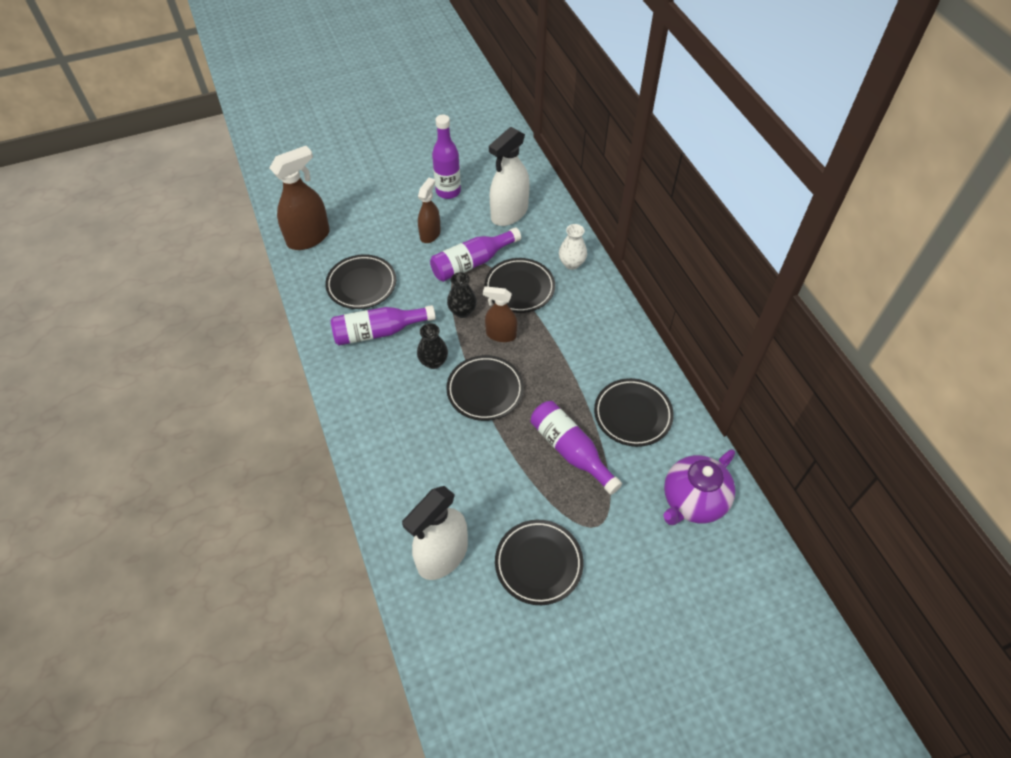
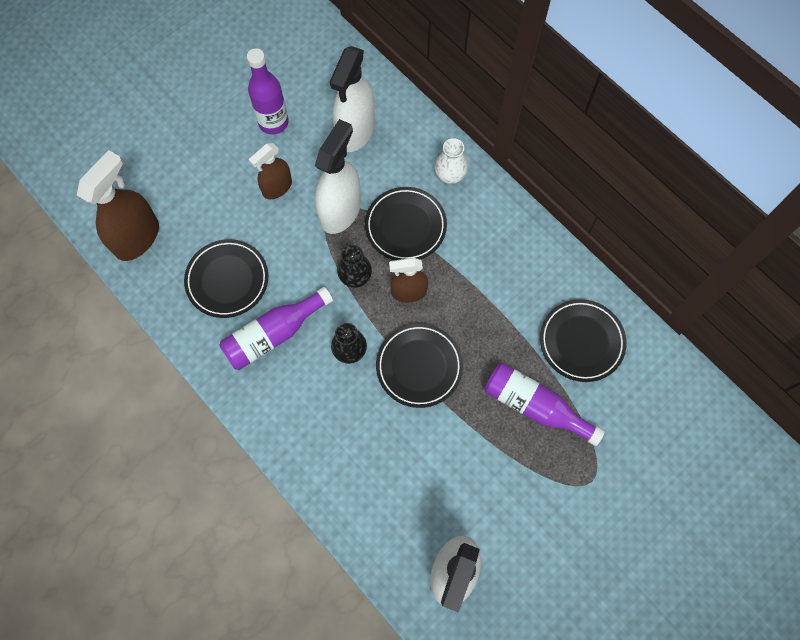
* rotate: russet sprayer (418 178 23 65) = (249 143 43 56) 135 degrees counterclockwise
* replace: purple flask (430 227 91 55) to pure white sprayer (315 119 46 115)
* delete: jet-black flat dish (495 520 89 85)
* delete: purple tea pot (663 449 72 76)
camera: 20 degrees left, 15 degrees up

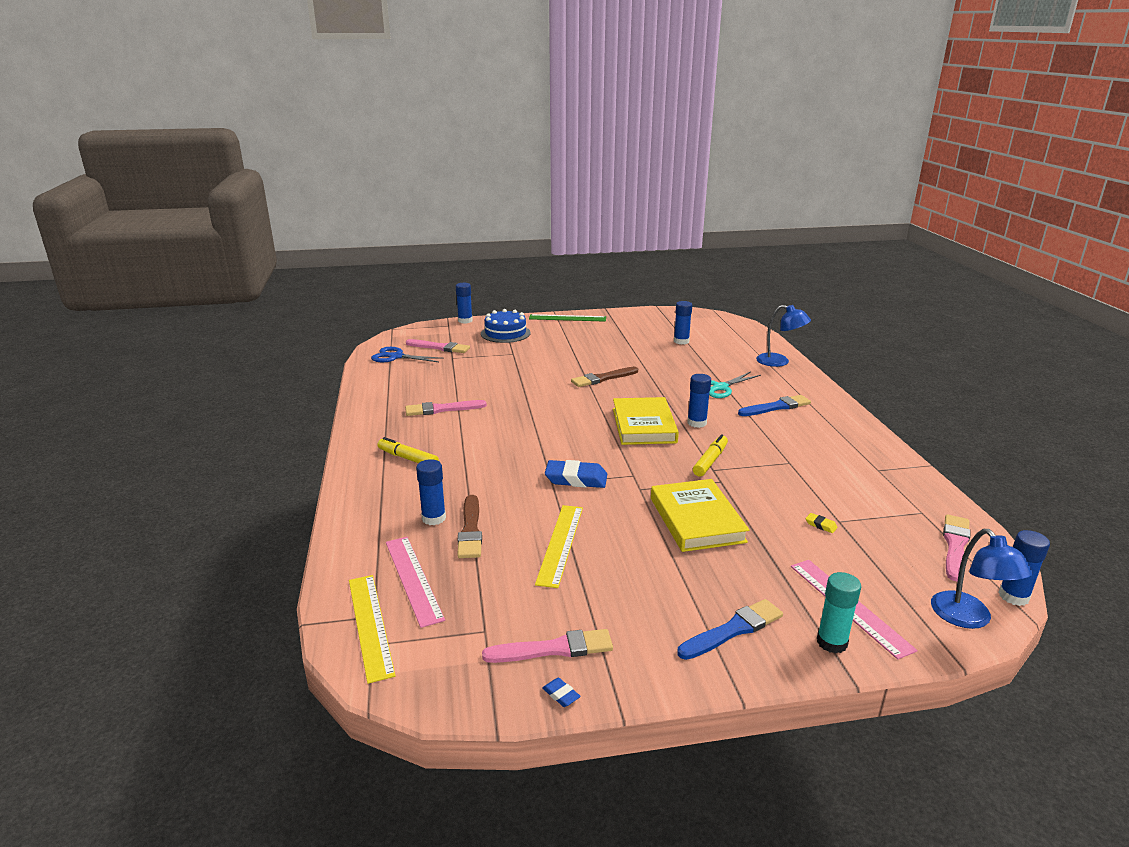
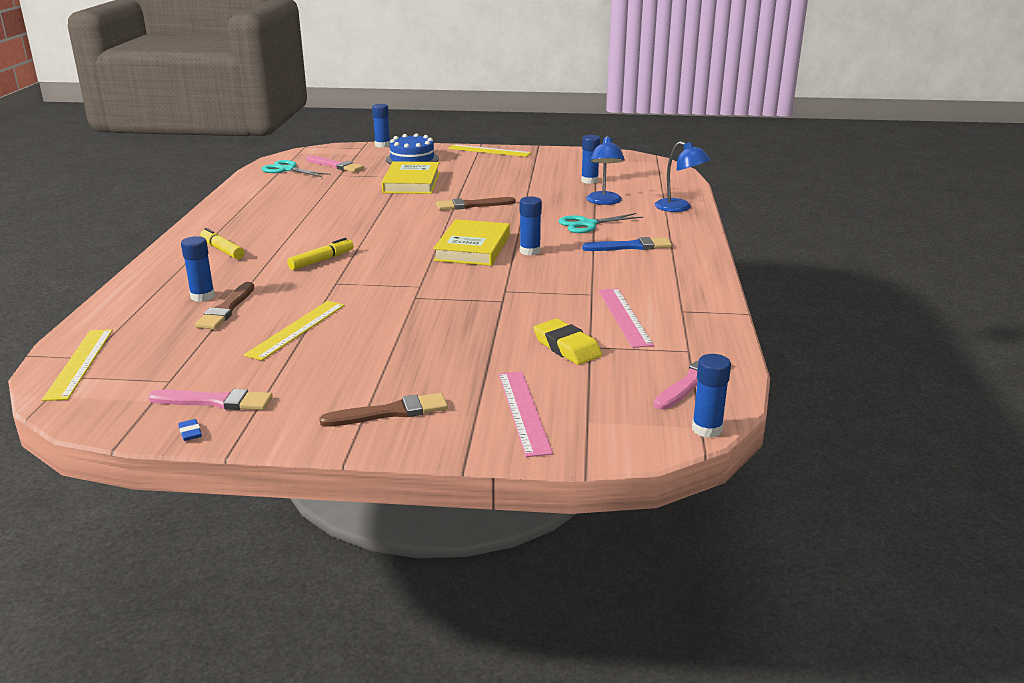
* recolor: blue scissors (371 347 73 15) to teal scissors (261 160 70 17)
* move: rosy straightedge (386 537 59 91) to (599 288 55 60)
* delete: rosy paint brush (405 400 82 16)
* recolor: leaf-green straightedge (529 314 77 8) to bright yellow straightedge (448 144 83 13)
* delete: blue pencil eraser (545 460 62 28)
* move: bright yellow hardcover (651 479 98 73) to (382 161 58 33)
* recolor: blue paint brush (677 599 106 61) to russet paint brush (319 393 129 34)
* move: bright yellow marker (693 434 35 43) to (287 238 67 32)
* resize: bright yellow pencil eraser (806 513 32 20) = (533 319 69 46) x2.27
* delete: teal glue stick (817 572 44 82)
* move: blue lamp (931 529 102 100) to (586 136 39 69)
camera: 15 degrees right, 0 degrees up

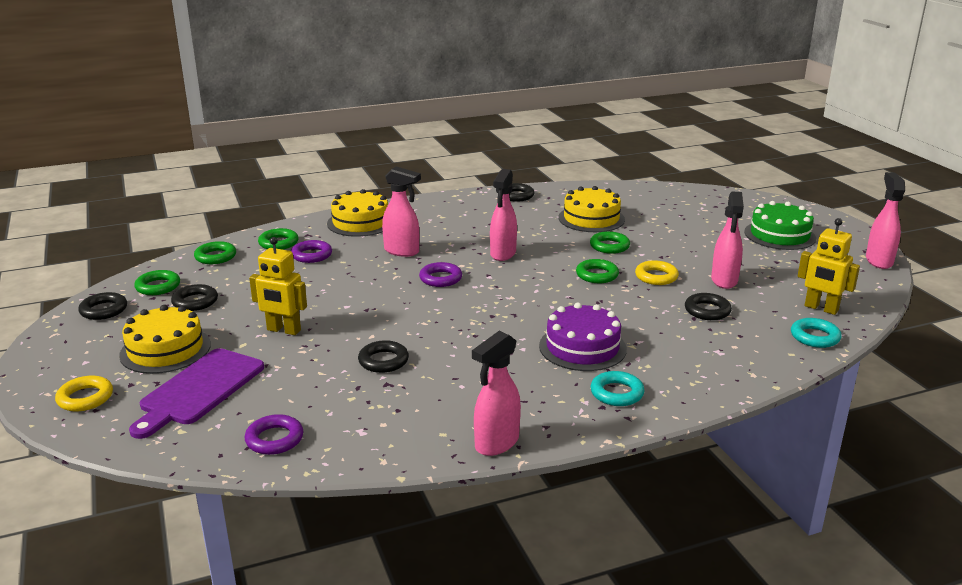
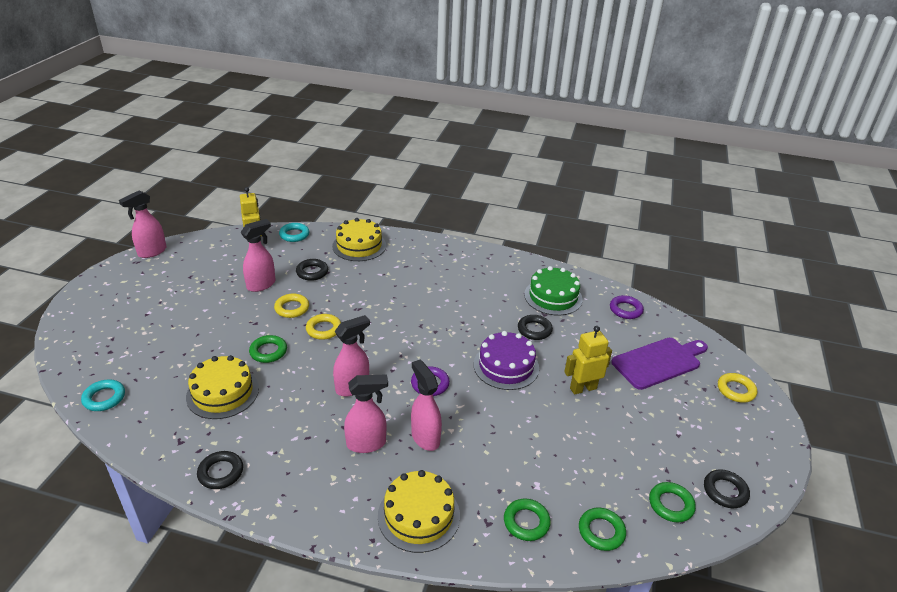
* move: bright yellow gateau (119 305 92 69) to (332 218 54 43)
* delete: jet-black hoop (171 284 47 27)
* rotate: bright yellow toy robot (249 237 58 98) = (564 326 48 69) 75 degrees counterclockwise
* delete: purple hoop (291 240 41 23)
* move: rosy sprayer (472 331 49 125) to (344 374 44 79)
* move: purple gateau (539 303 88 68) to (474 331 65 59)
* recolor: leaf-green hoop (576 259 43 24) to bright yellow hoop (306 314 35 26)
* move: teal hoop (591 371 54 35) to (81 380 44 31)
* move: leaf-green gateau (744 201 72 49) to (524 266 59 49)
camera: 145 degrees left, 10 degrees up

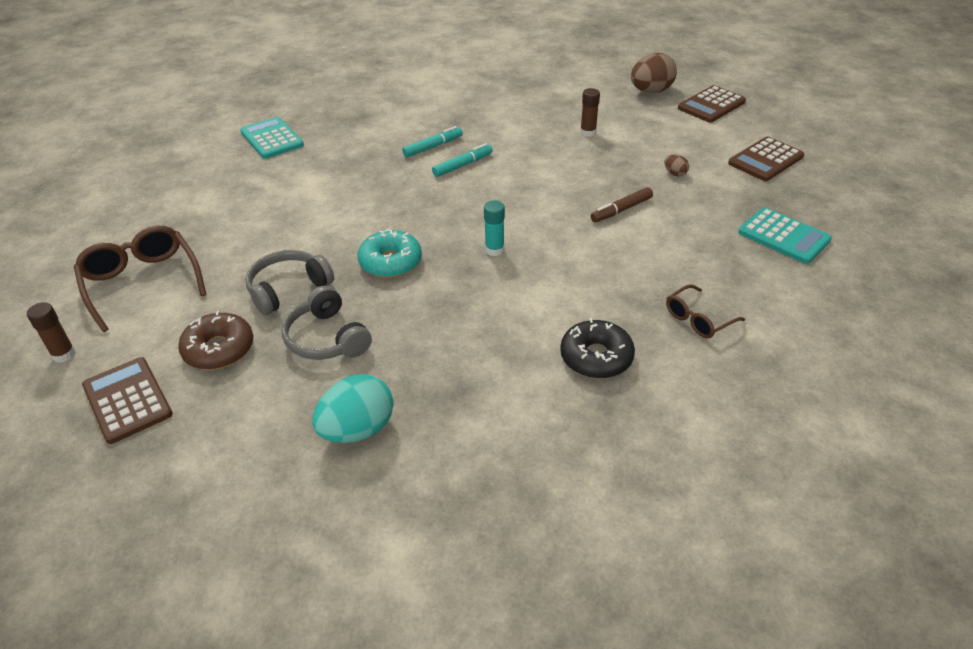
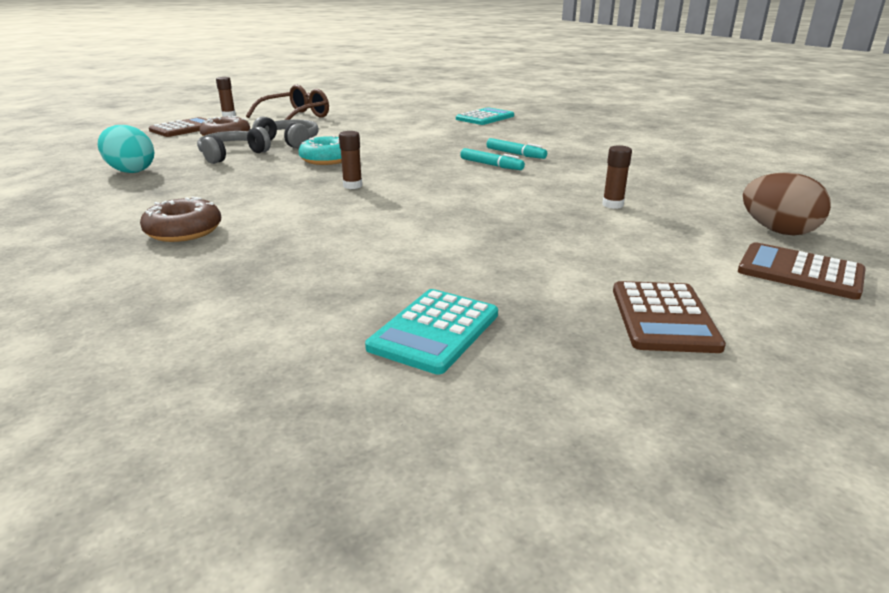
* recolor: teal glue stick (484 200 21 56) to russet glue stick (339 131 23 58)
* recolor: jet-black glazed donut (560 318 75 61) to russet glazed donut (140 197 81 45)
* delete: russet marker (591 187 62 35)
* delete: russet toy egg (664 154 25 22)
* delete: russet glasses (666 285 79 53)
* rotate: russet adding machine (728 137 76 44) = (613 281 113 72) 120 degrees counterclockwise
camera: 75 degrees right, 15 degrees down

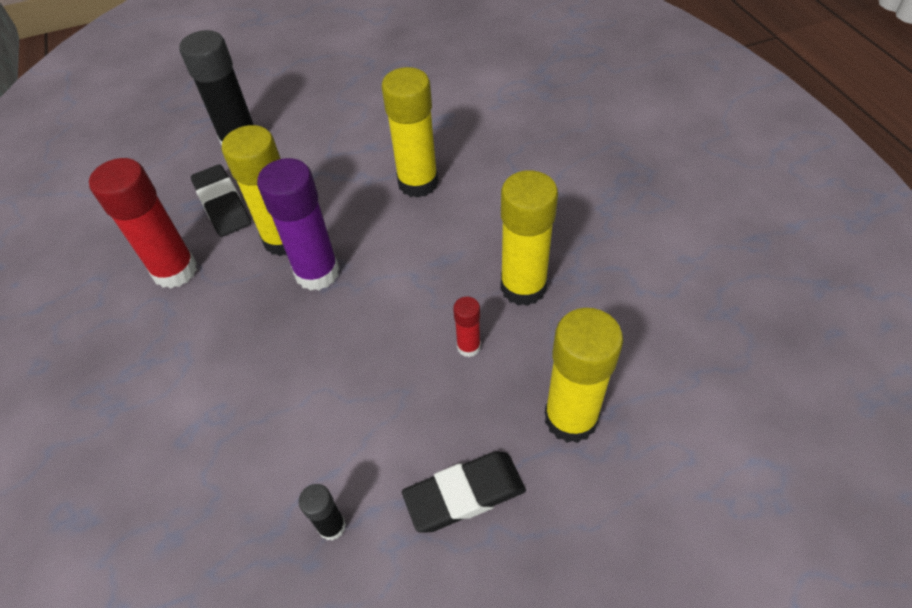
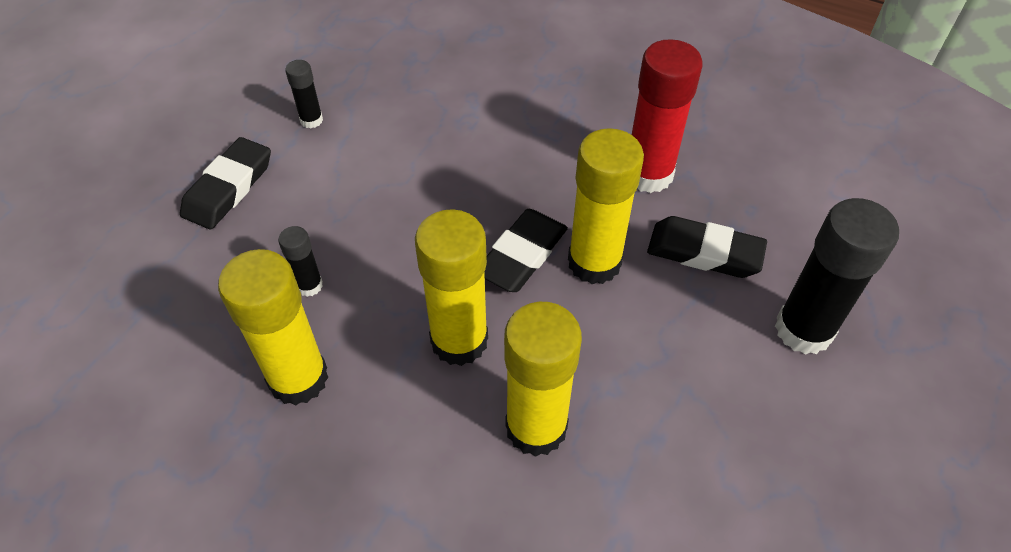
* replace: purple glue stick (257 158 82 133) to jet-black pencil eraser (484 209 84 83)
* recolor: red glue stick (453 297 28 60) to jet-black glue stick (278 226 45 71)
* move: bright yellow glue stick (544 308 79 135) to (415 209 73 157)
camera: 135 degrees right, 0 degrees up

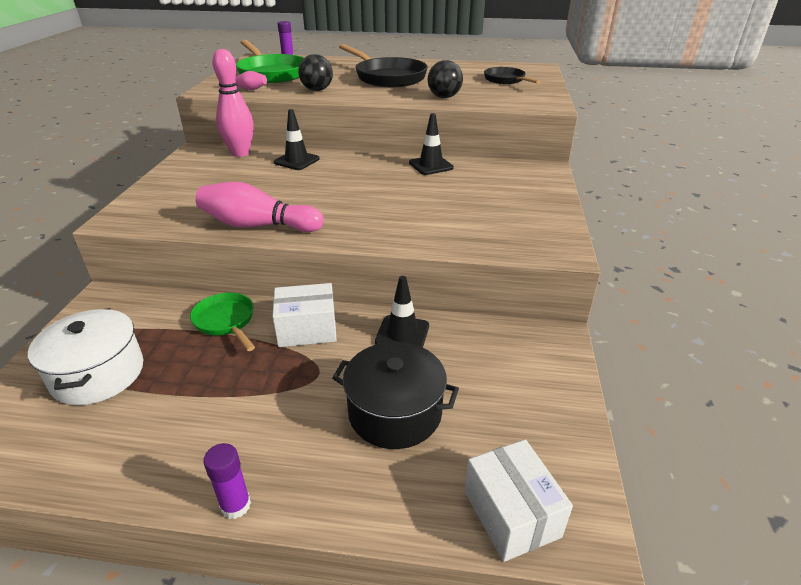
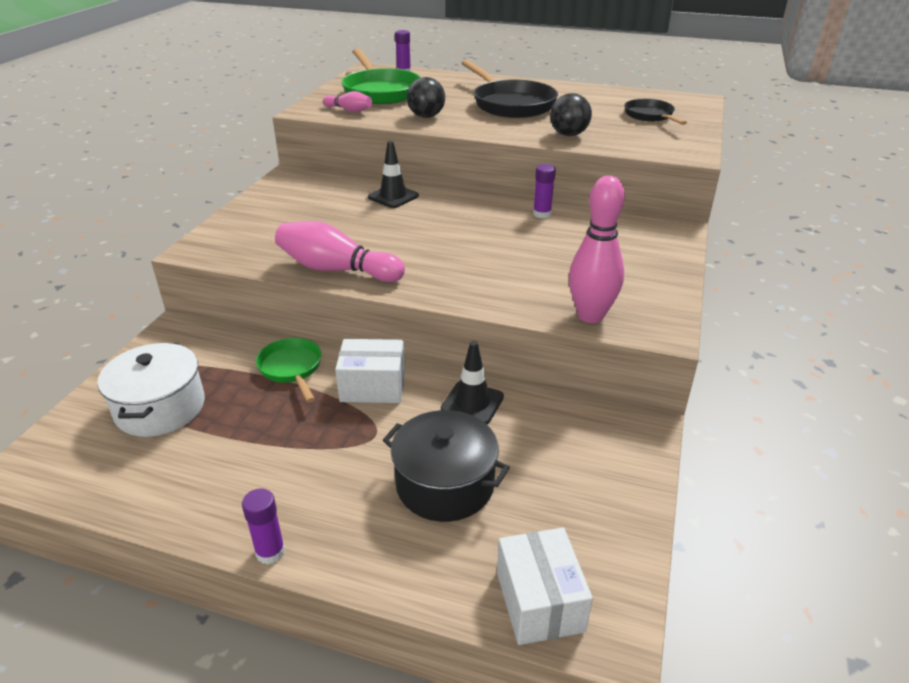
* move: rosy tenpin (212 49 41 108) to (569 176 56 147)
* replace: jet-black safety cone (409 113 45 62) to purple glue stick (533 164 23 54)
camera: 10 degrees right, 0 degrees up

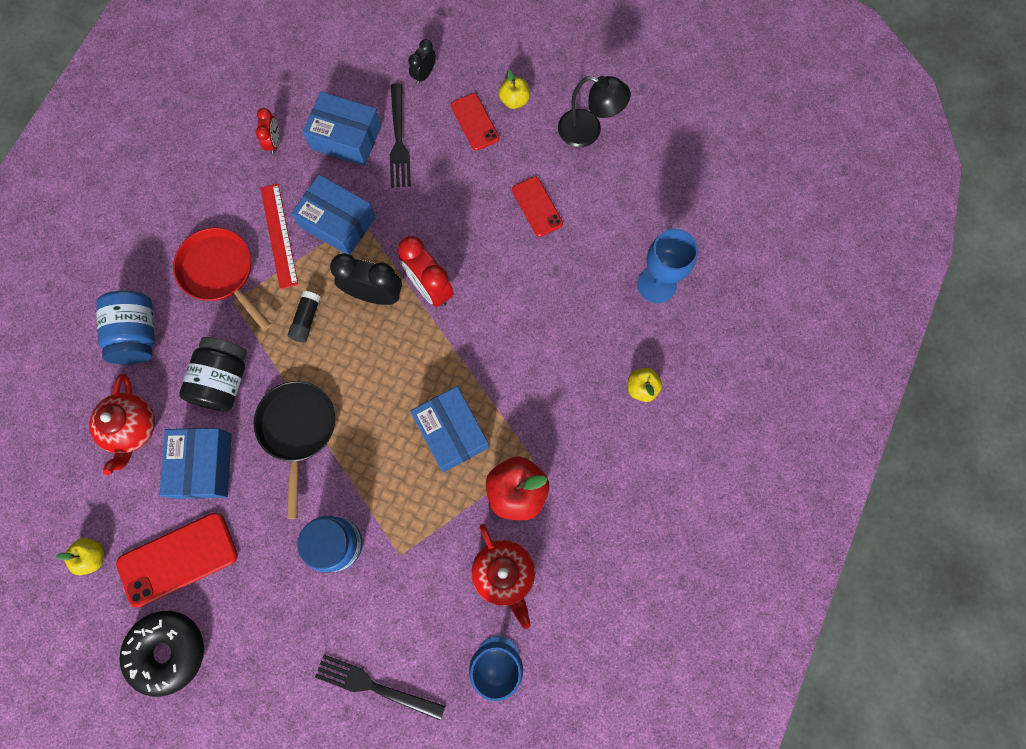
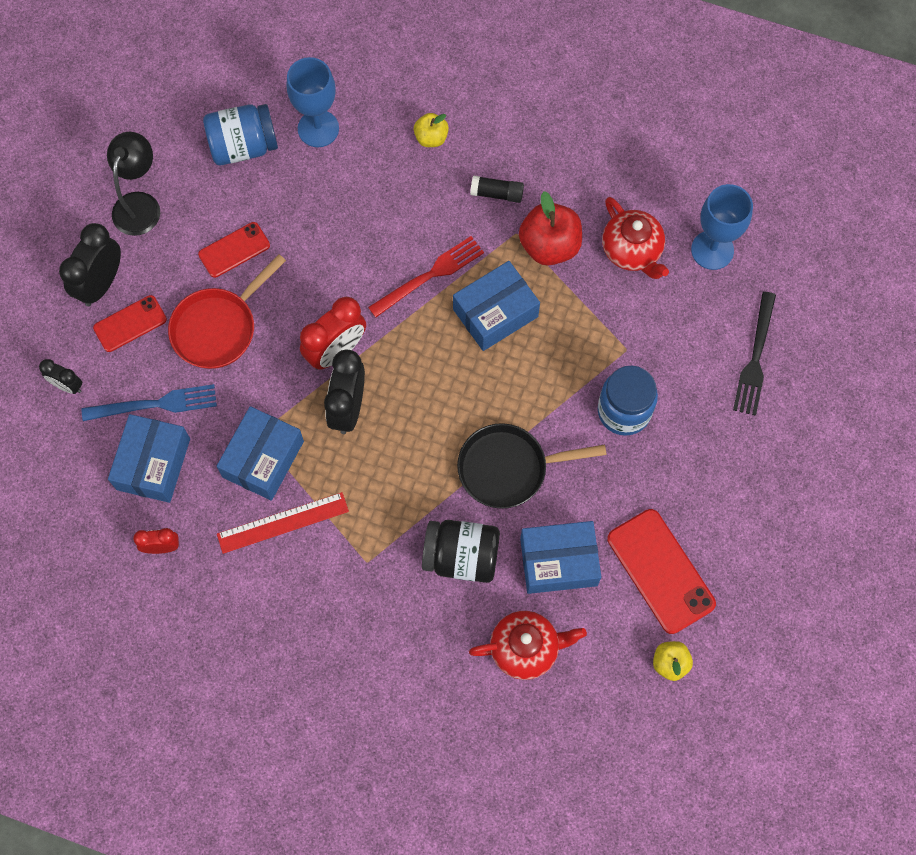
* move: blue jam jar (96 291 59 73) to (203 104 75 61)
* delete: jet-black glazed donut (120 611 84 86)
* move: red frying pan (173 227 98 104) to (168 254 118 115)
* move: jet-black glue stick (288 291 33 51) to (470 175 54 28)
* recolor: jet-black fork (390 83 21 105) to blue fork (82 384 135 37)
* rotate: red tea pot (471 524 64 105) = (602 197 67 82) 90 degrees clockwise
* replace: bright yellow apple (499 70 31 39) to jet-black alarm clock (59 223 62 83)
* insert: red fork (368 236 116 81)
camera: 95 degrees left, 5 degrees down

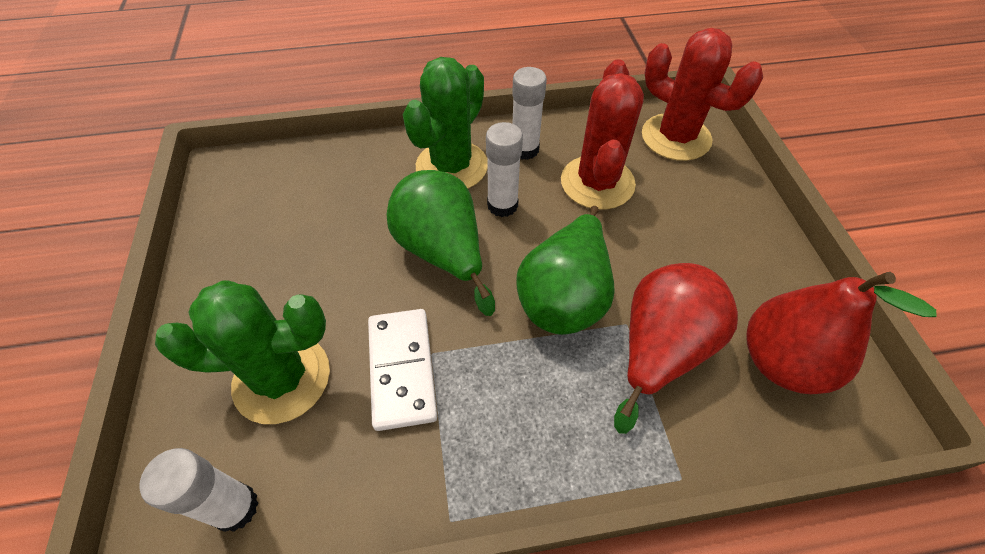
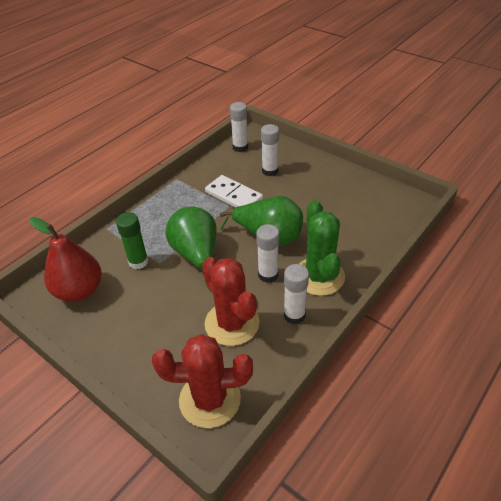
* replace: leaf-green cactus (155 280 175 144) to pure white glue stick (261 124 18 52)
* replace: red pear fruit (614 263 124 171) to leaf-green glue stick (116 212 32 57)
camera: 140 degrees right, 10 degrees down

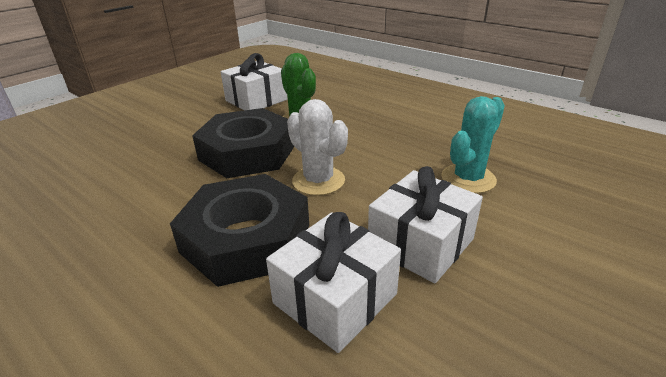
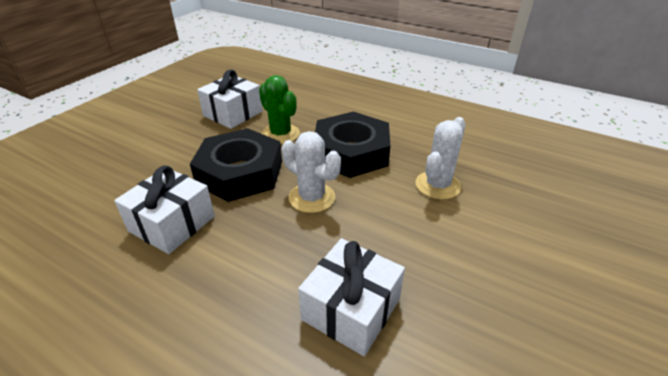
* move: jet-black hex nut (170 174 139 113) to (315 111 75 67)
* move: pure white gift (368 166 115 117) to (114 166 101 88)
* recolor: teal cactus (441 96 64 98) to pure white cactus (416 117 50 83)
camera: 10 degrees left, 5 degrees up

